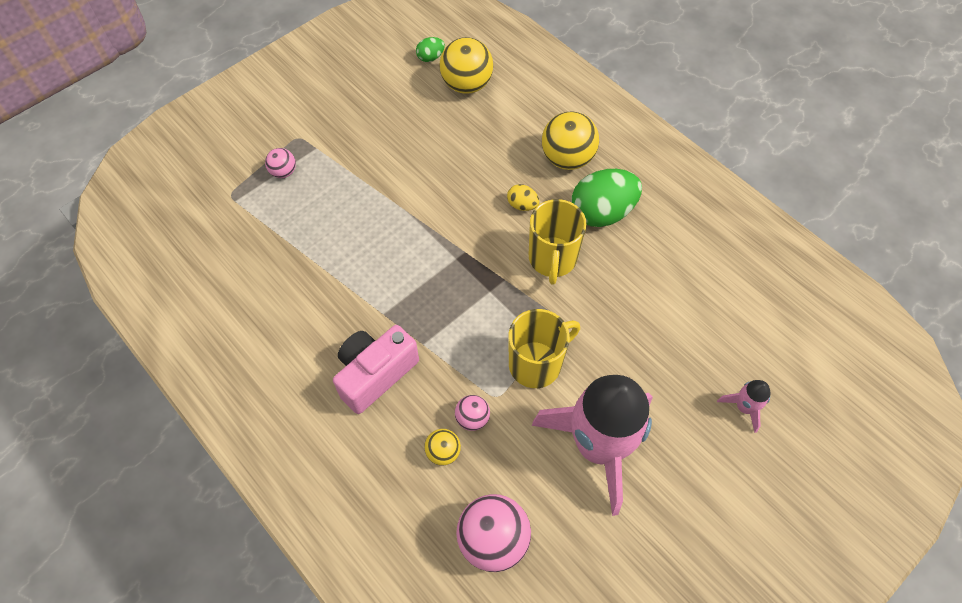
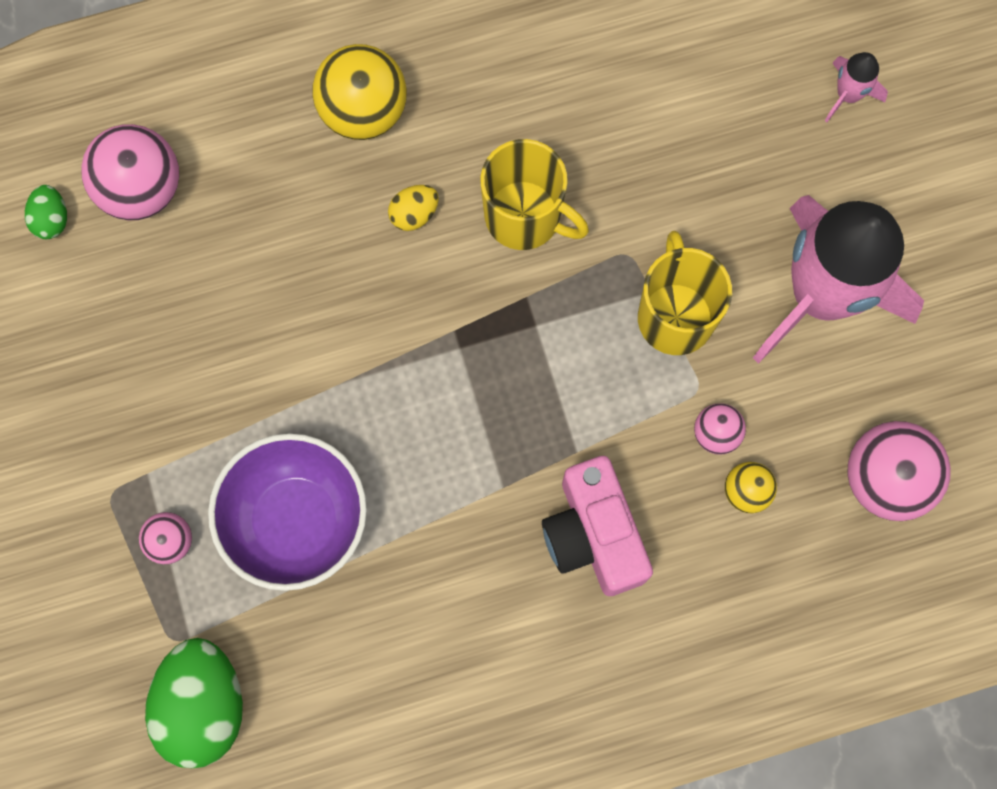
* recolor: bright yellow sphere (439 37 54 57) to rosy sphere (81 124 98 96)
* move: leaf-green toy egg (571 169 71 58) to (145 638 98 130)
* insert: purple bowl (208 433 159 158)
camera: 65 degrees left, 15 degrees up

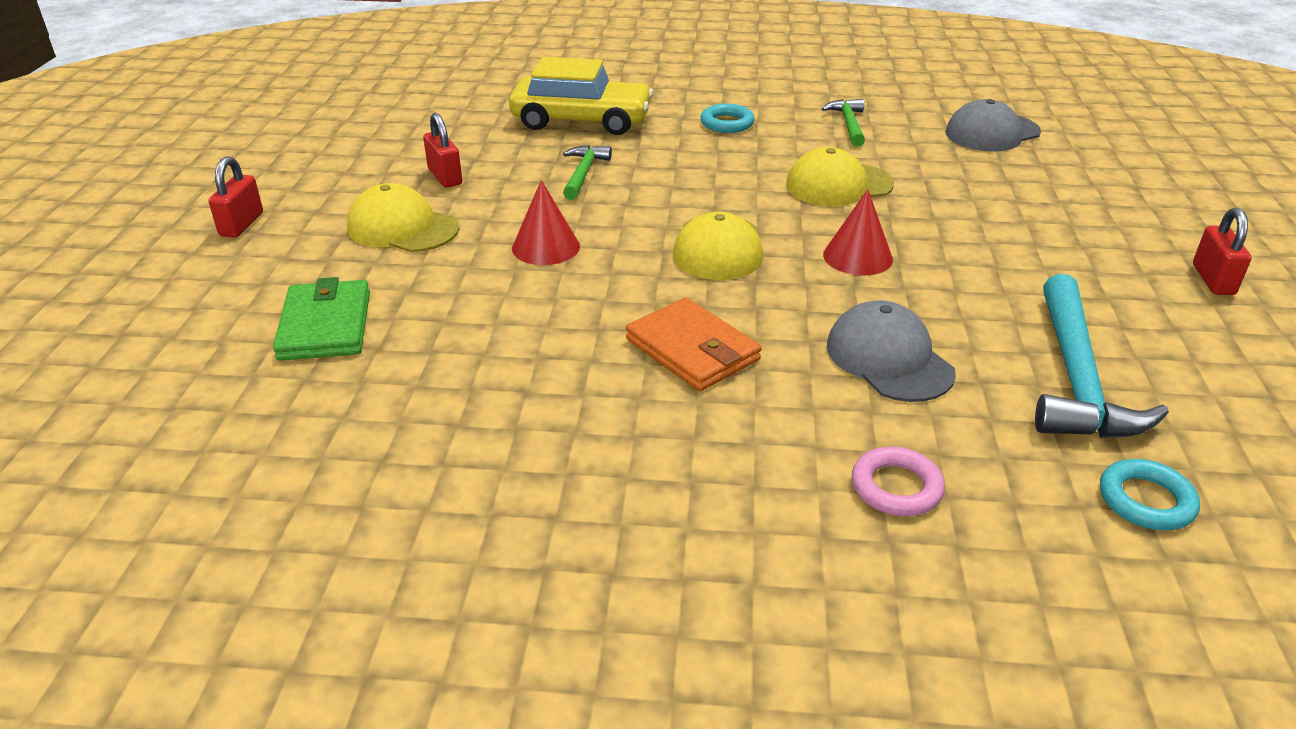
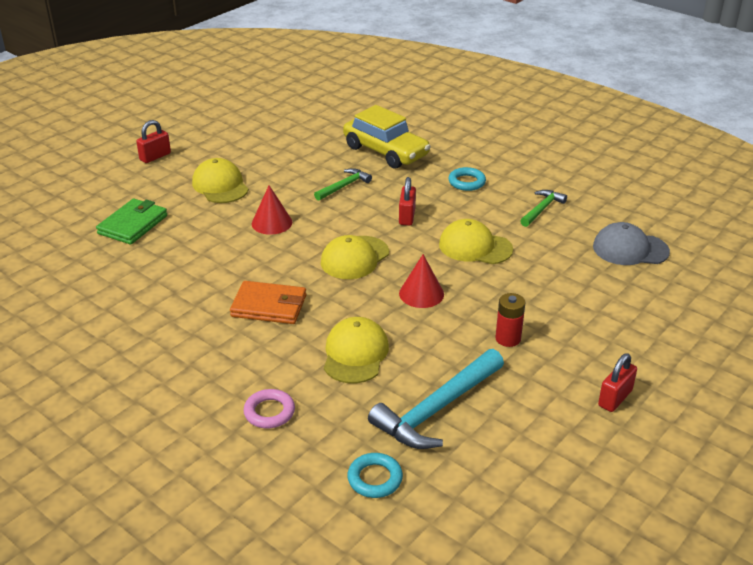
* move: red padlock (423 113 39 75) to (399 177 17 49)
* rotate: bright orange billfold (626 298 136 93) = (230 281 76 43) 75 degrees counterclockwise
* recolor: ash-grey baseball cap (827 300 129 102) to bright yellow baseball cap (324 317 65 66)
* insert: red battery (495 293 30 54)
camera: 35 degrees right, 0 degrees up

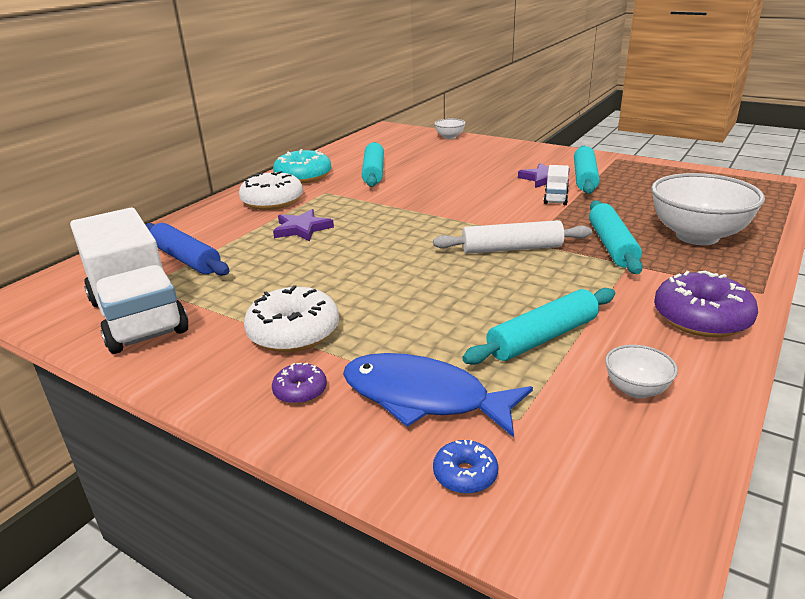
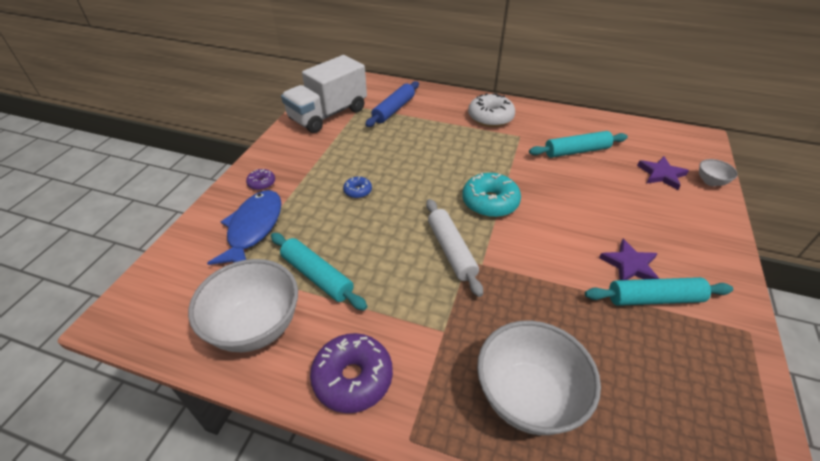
* delete: pure white glazed donut (244 285 95 67)
* move: teal glazed donut (273 149 58 35) to (462 173 59 44)
* move: purple five-pointed star (273 209 61 32) to (637 156 52 34)
* move: blue glazed donut (433 440 65 54) to (343 177 29 21)
* delete: pure white truck (543 165 26 40)
* delete: teal rolling pin (589 200 54 74)
* resize: pure white bowl (605 345 73 54) = (188 259 110 93) x2.18
camera: 75 degrees right, 15 degrees up

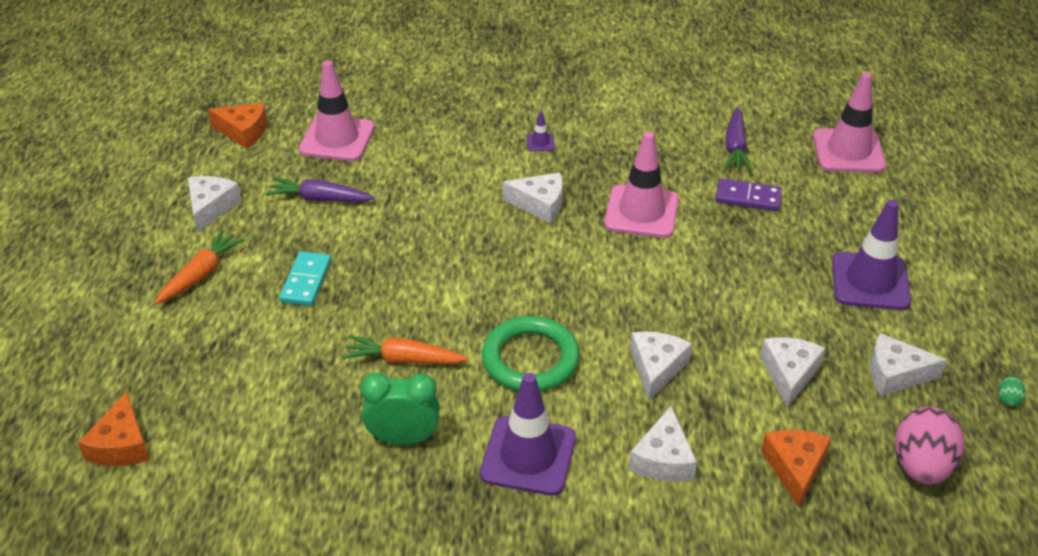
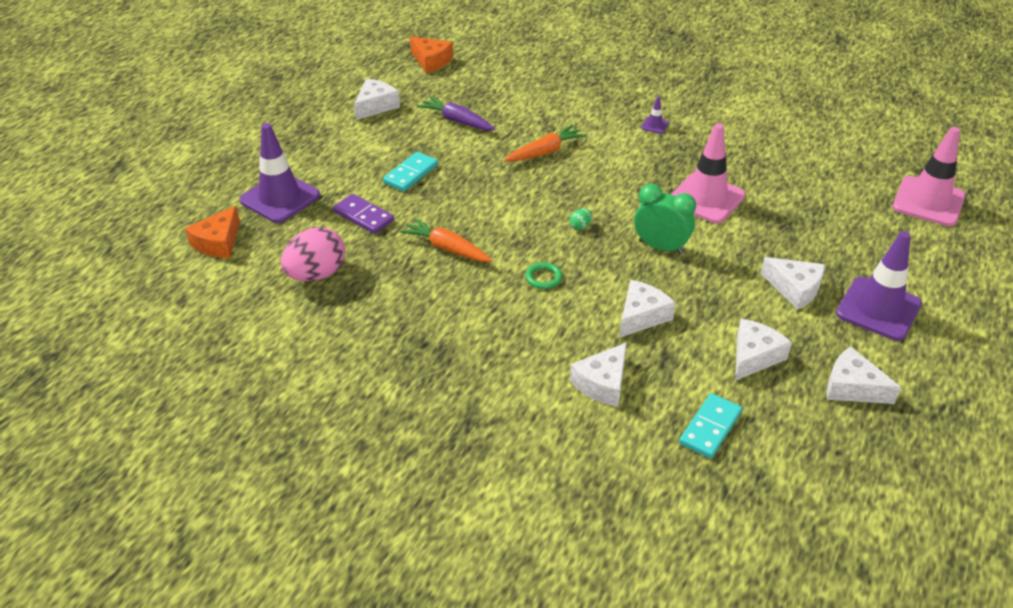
* move: bright orange carrot (155 230 90 74) to (504 125 83 37)
* delete: rosy safety cone (299 60 76 101)
* move: leaf-green alarm clock (360 373 80 72) to (634 184 62 70)
* move: purple safety cone (480 373 96 123) to (239 123 81 100)
* resize: leaf-green hoop (482 316 98 76) = (525 262 37 27) x0.44
* move: pure white piece of cheese (503 172 60 51) to (761 257 64 53)
* move: purple domino tile (715 178 67 33) to (333 194 61 40)
* delete: purple carrot (725 107 27 64)
* replace: bright orange piece of cheese (761 430 70 78) to teal domino tile (679 393 63 65)
* move: rosy toy egg (895 407 69 77) to (281 227 64 55)
* move: leaf-green toy egg (998 376 27 31) to (570 208 22 22)
camera: 25 degrees right, 0 degrees up

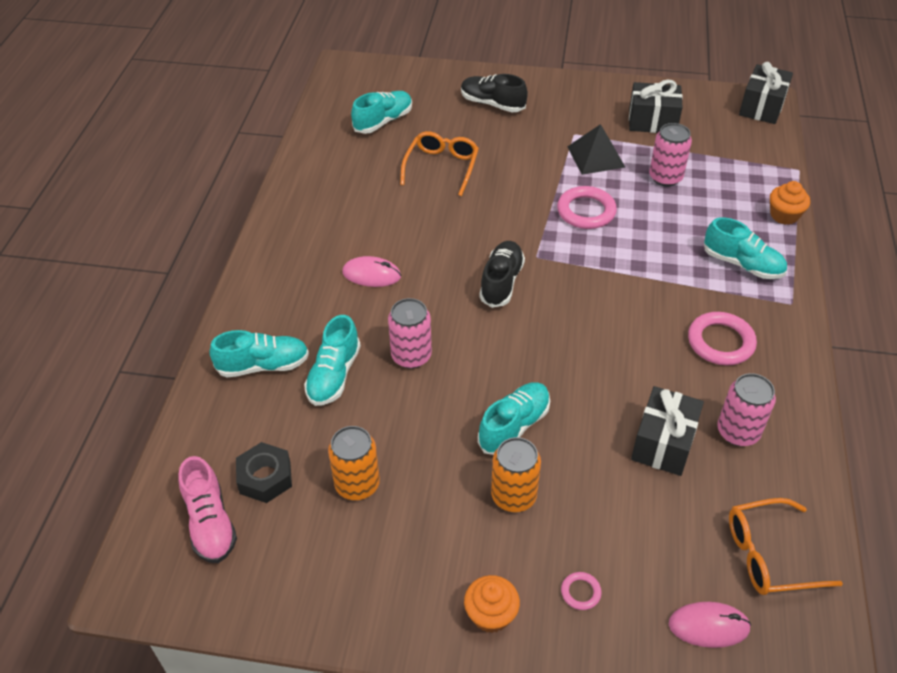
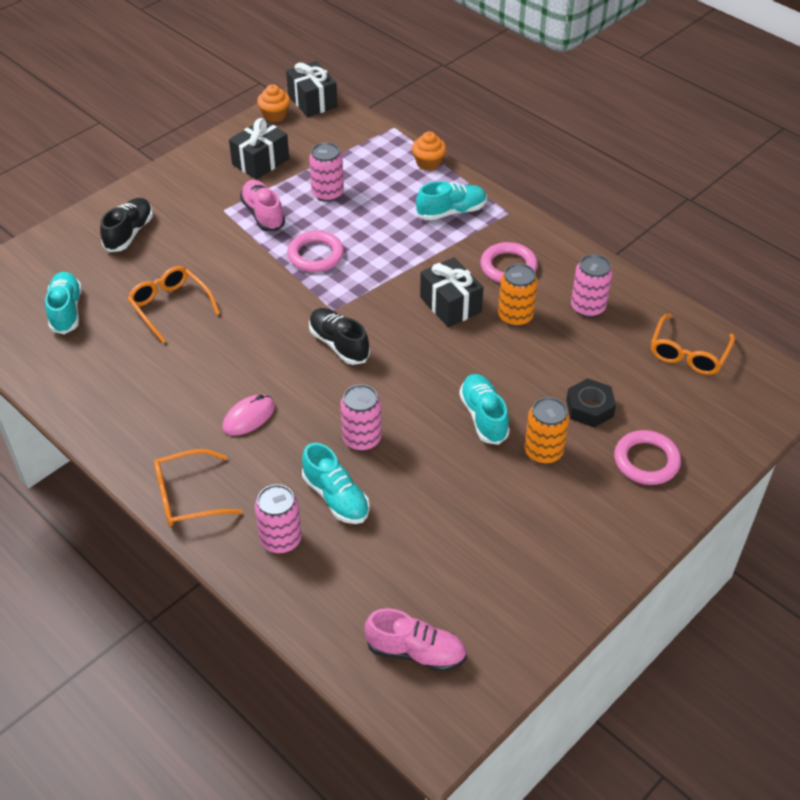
* replace: teal sneaker (209 330 100 48) to rosy soda can (255 484 47 69)
* move: jet-black hex nut (236 442 56 61) to (566 378 50 50)
* move: bright orange soda can (328 426 52 74) to (498 263 40 64)
* rotate: jet-black sneaker (461 74 67 38) = (100 198 53 54) 135 degrees clockwise
* move: bright orange cupcake (464 575 56 58) to (257 84 33 39)
* resize: rosy hoop (561 572 41 38) = (614 430 67 55) x2.04
* replace: jet-black pyramid (567 124 59 51) to rosy sneaker (240 180 45 51)
* move: jet-black gift (631 386 73 90) to (420 257 63 70)
* delete: rosy computer mouse (669 602 82 46)
* insert: bright orange glasses (154 449 88 77)
camera: 55 degrees left, 0 degrees up

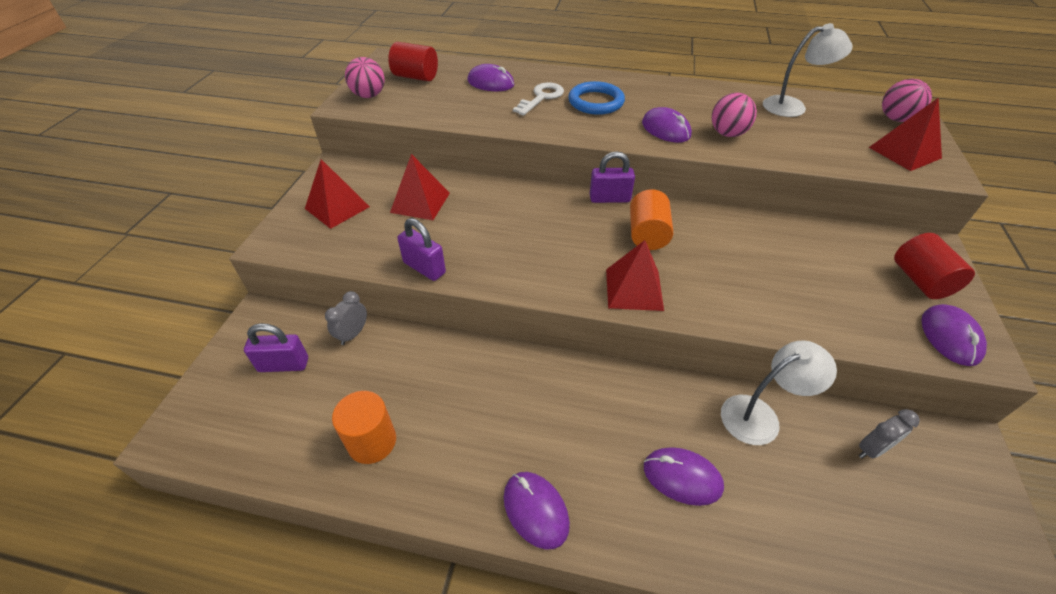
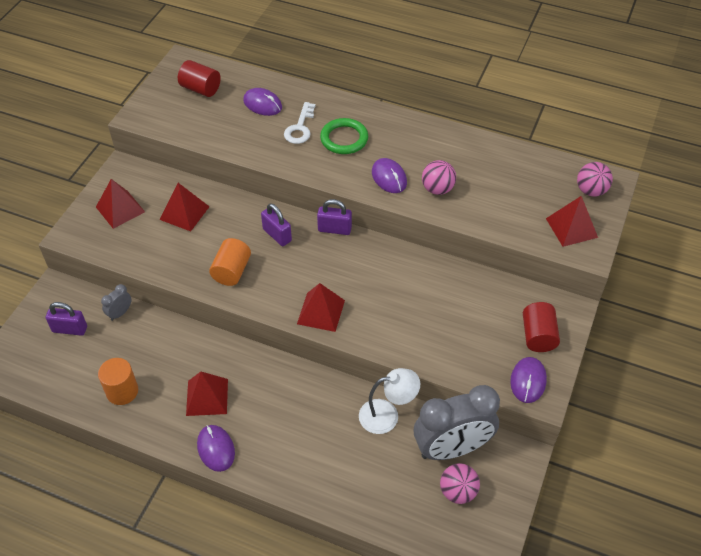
* move: rosy sphere (345 57 40 41) to (440 463 40 41)
* move: purple padlock (397 218 49 63) to (261 203 31 43)
* rotate: pure white key (513 82 51 34) = (284 102 32 42) 150 degrees clockwise
* recolor: blue hoop (568 81 57 34) to leaf-green hoop (320 118 48 36)
* move: bright orange cylinder (630 189 43 61) to (209 238 42 48)
* delete: purple computer mouse (644 447 80 59)
* delete: pure white lamp (763 23 90 94)
* resize: ash-grey alarm clock (859 409 61 49) = (414 385 86 75) x2.43
* insert: red pyramid (186 372 42 44)
camera: 10 degrees right, 5 degrees up

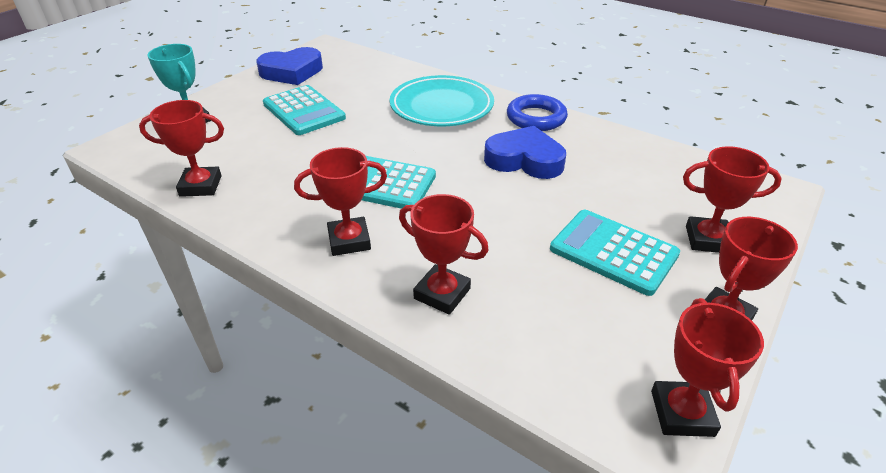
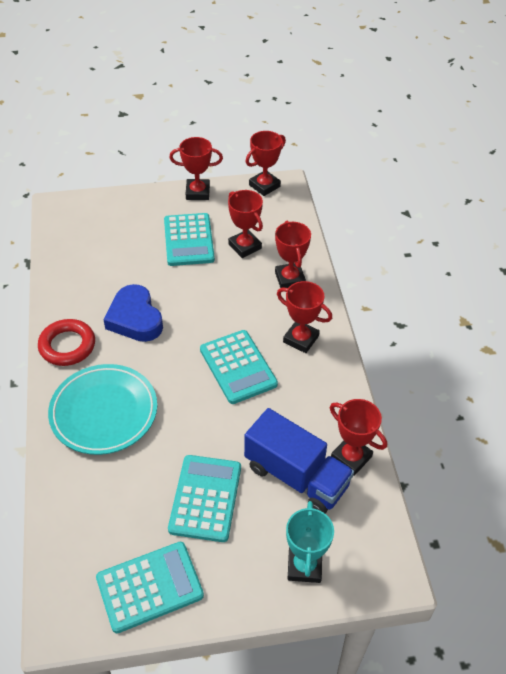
* replace: blue heart shape (256 47 67 38) to teal adding machine (96 542 108 91)
* recolor: blue hoop (507 94 61 37) to red hoop (38 319 57 47)
* move: red prize cup (683 146 99 107) to (228 190 35 68)
* insert: blue truck (244 408 110 106)
camera: 135 degrees left, 10 degrees up

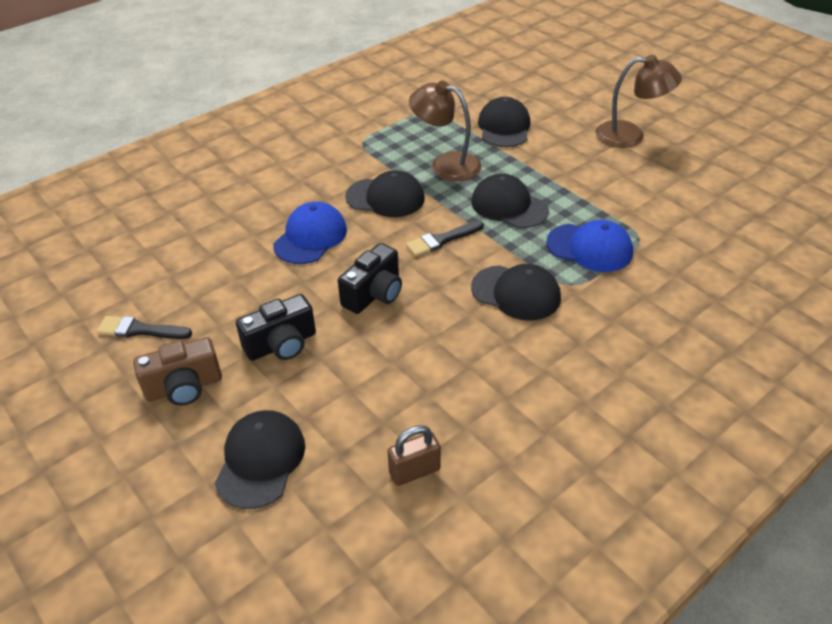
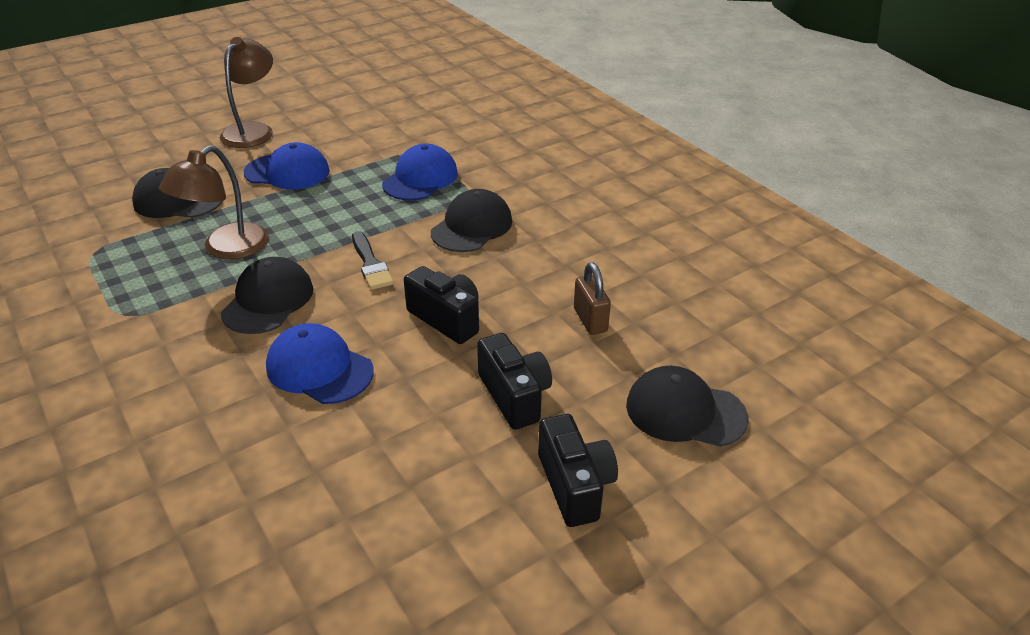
* delete: jet-black paint brush (97 316 95 23)
* recolor: russet compact camera (133 337 89 68) to jet-black compact camera (538 414 80 113)
* move: russet padlock (387 425 54 61) to (574 262 37 73)
* delete: jet-black baseball cap (471 174 78 54)
* insert: blue baseball cap (244 142 86 47)
camera: 85 degrees left, 5 degrees down

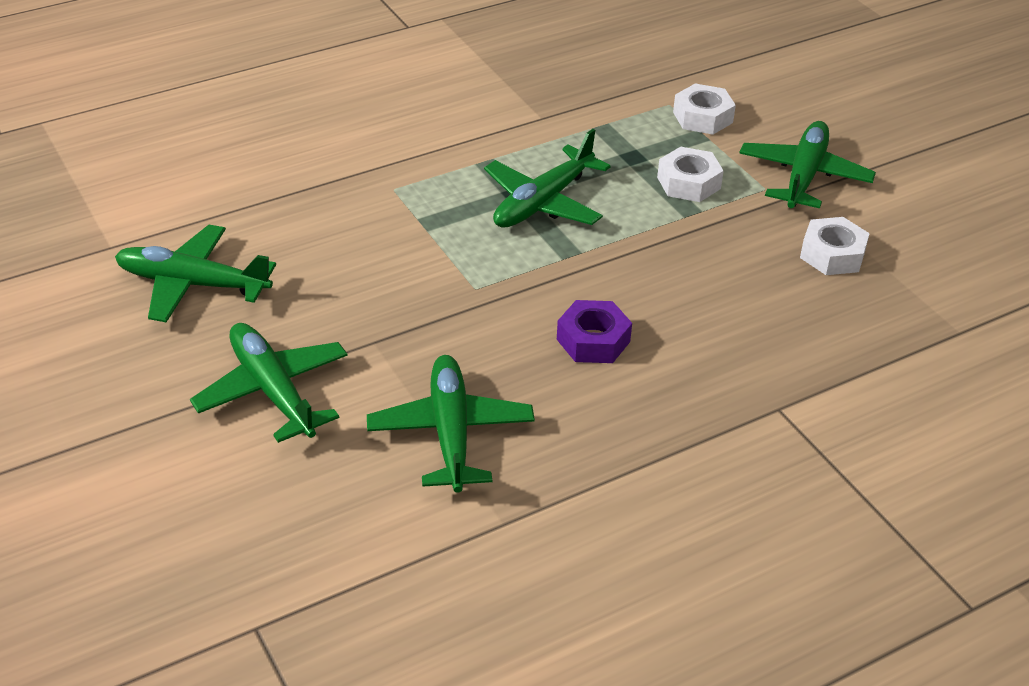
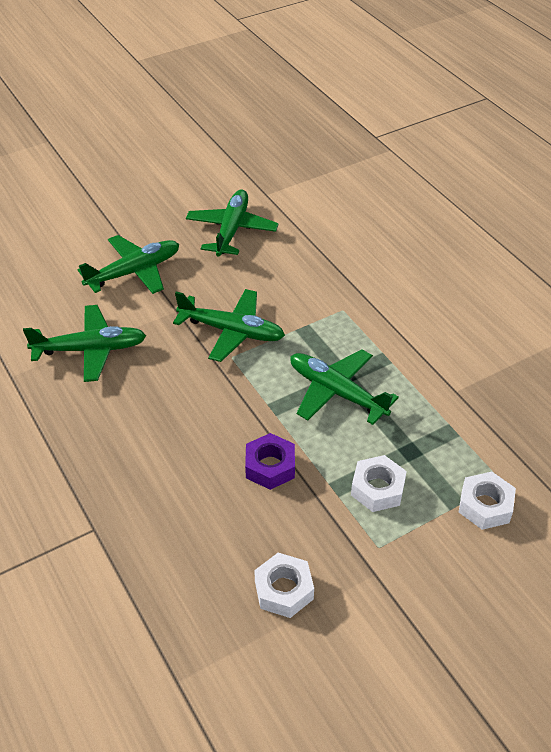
* move: purple hex nut (557 300 75 63) to (245 433 50 57)
* move: leaf-green toy plane (739 121 137 87) to (173 289 112 73)
camera: 90 degrees right, 5 degrees up

